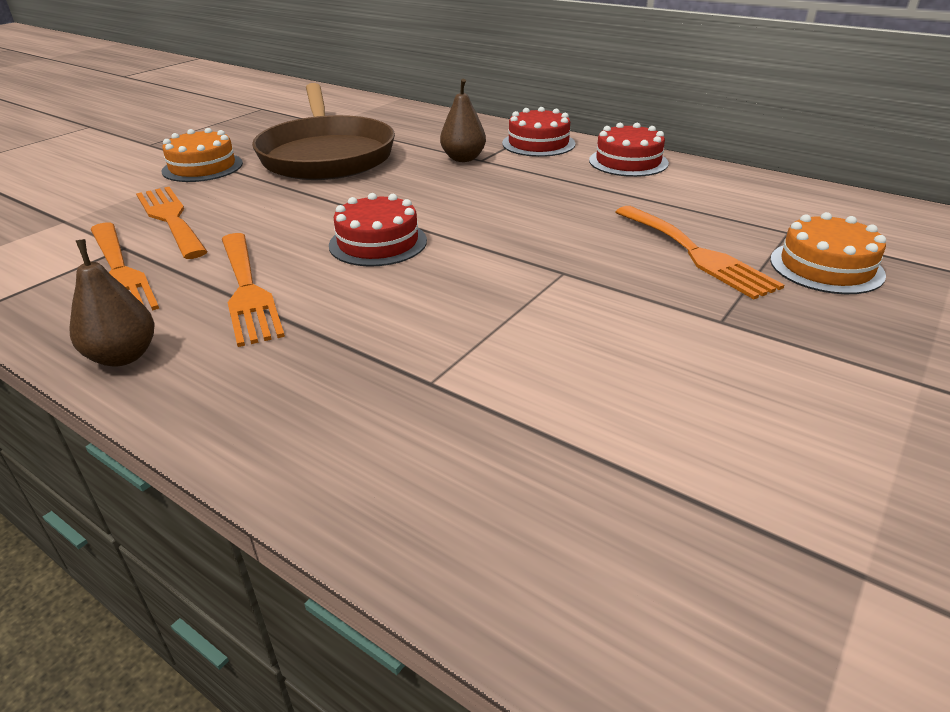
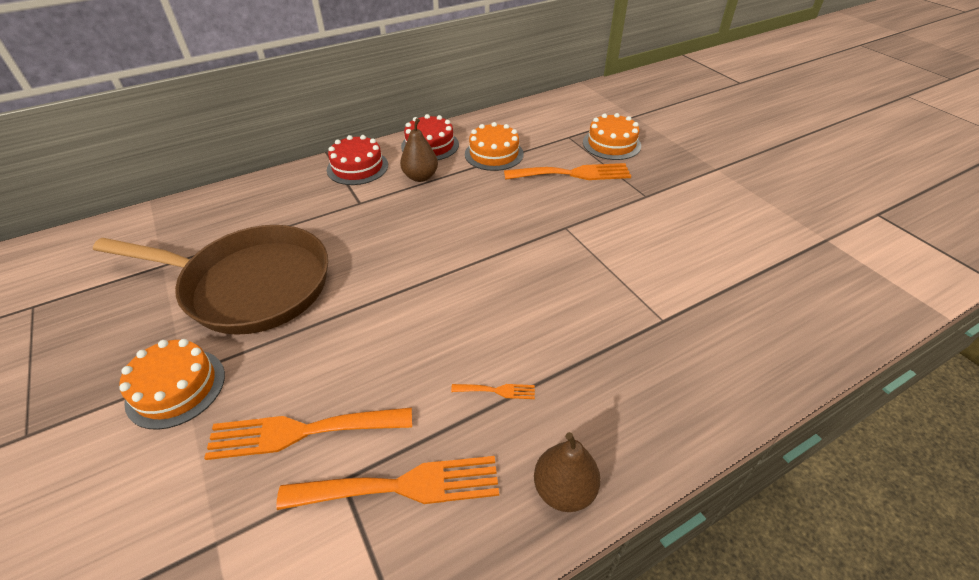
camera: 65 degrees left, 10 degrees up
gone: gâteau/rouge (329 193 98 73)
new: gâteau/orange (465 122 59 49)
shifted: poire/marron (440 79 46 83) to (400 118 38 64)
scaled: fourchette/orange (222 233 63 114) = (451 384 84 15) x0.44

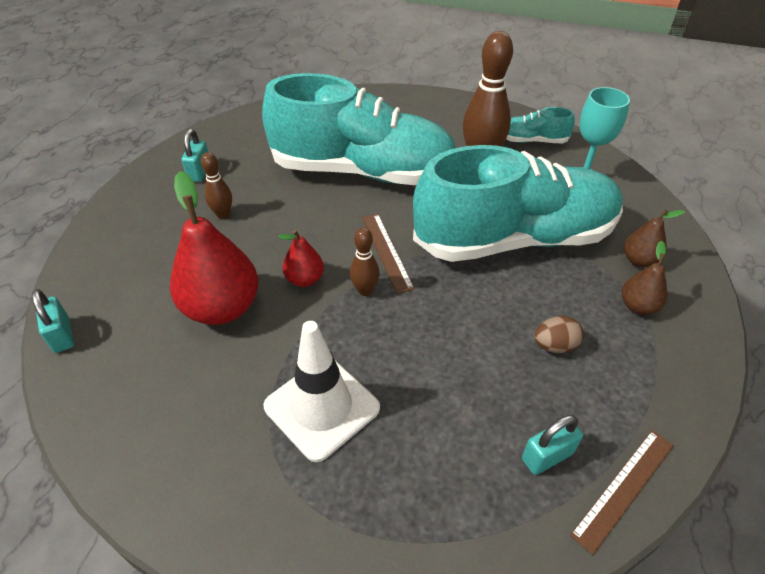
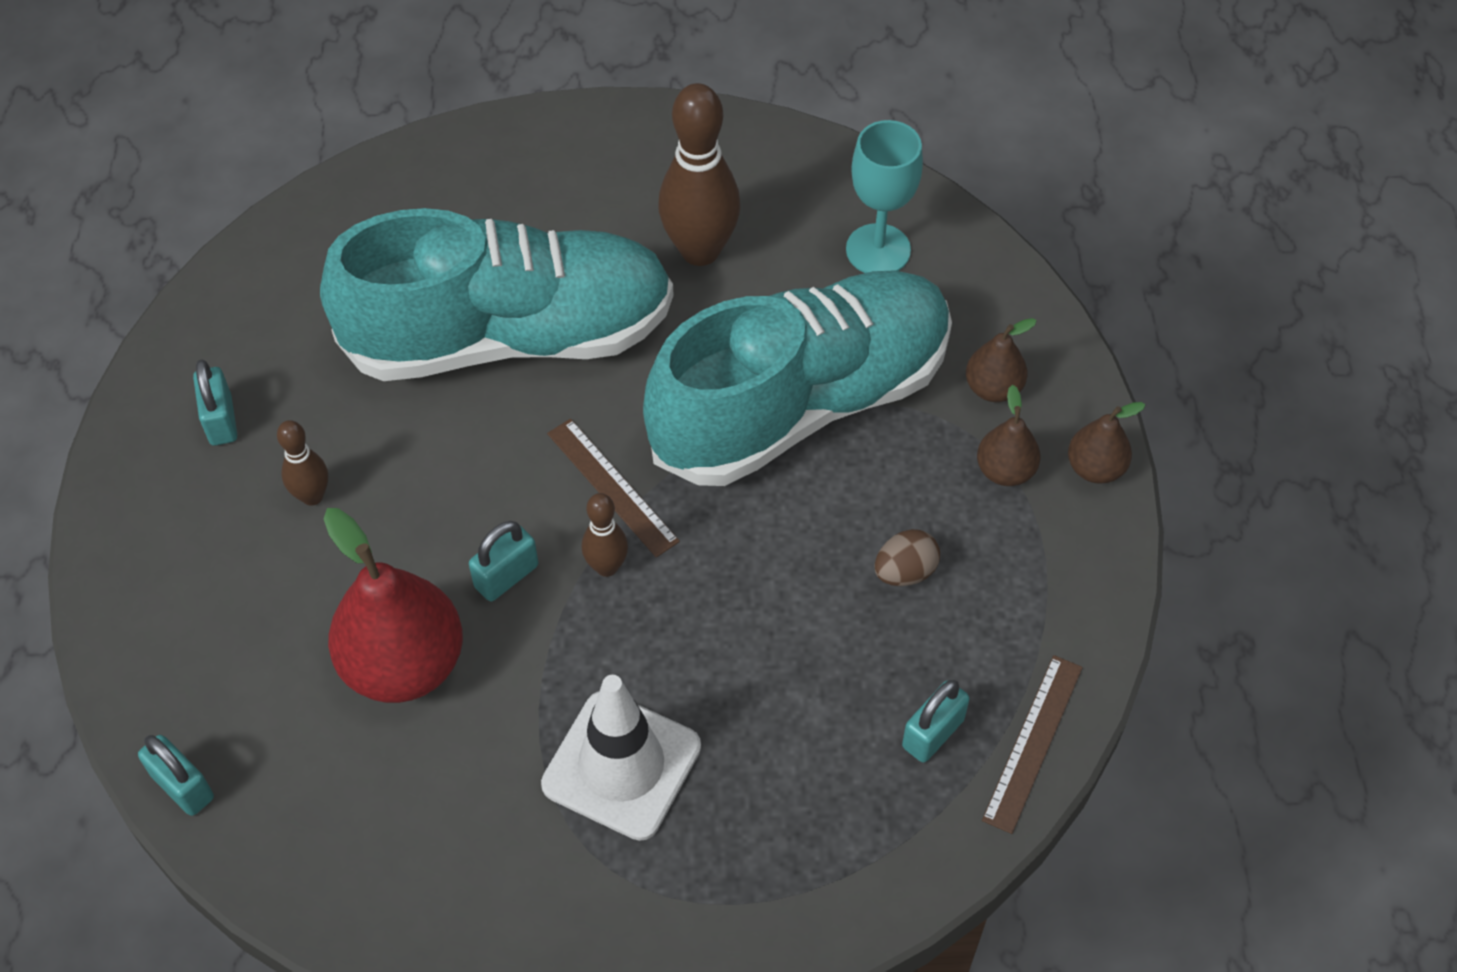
camera: 20 degrees left, 10 degrees up
gone: chaussure/turquoise (506 107 69 36)
new: poire/marron (1068 402 77 82)
swapped: poire/rouge (278 230 46 57) to cadenas/turquoise (469 521 69 80)

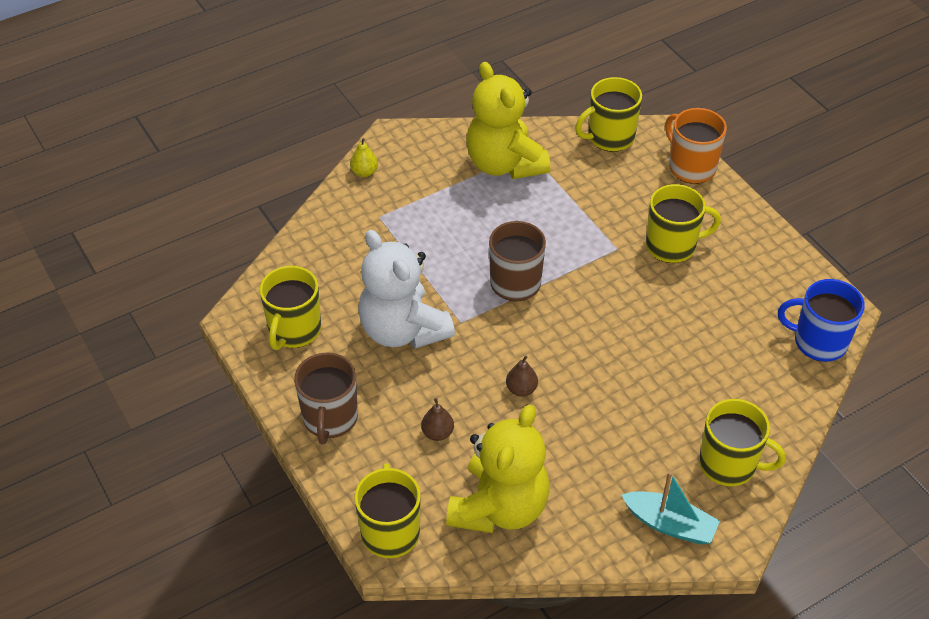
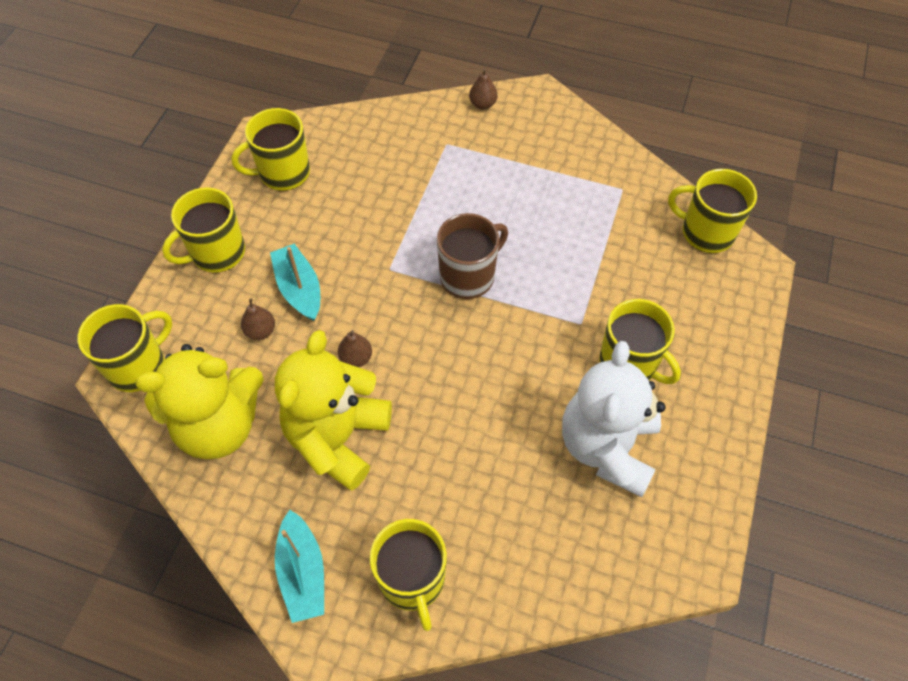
camera: 50 degrees right, 10 degrees up
gone: tasse/orange (665 108 62 76); tasse/bleu (778 279 87 83)
new: bateau/turquoise (270 244 50 77)
shifted: ours en peluche/jaune (466 62 84 117) to (275 330 117 161); ours en peluche/blanc (358 230 97 119) to (562 341 104 156)
repainted: poire/jaune (350 138 28 39) to poire/marron (469 69 29 40); tasse/marron (294 353 64 91) to tasse/jaune (162 187 83 86)

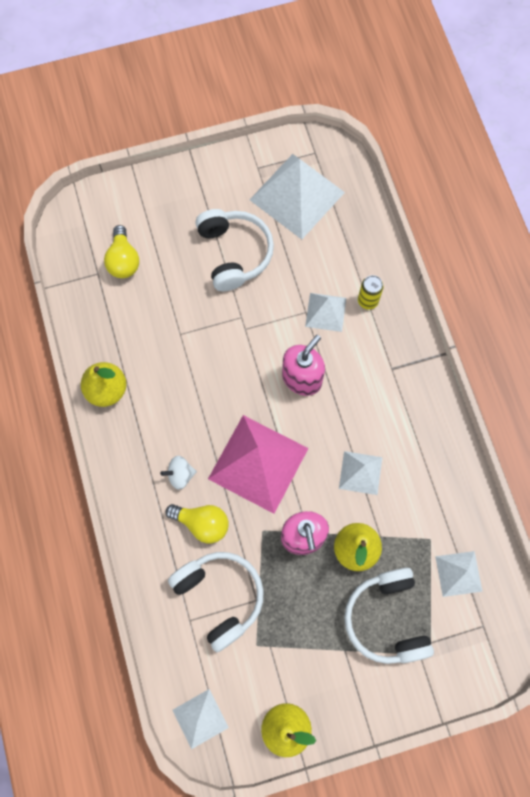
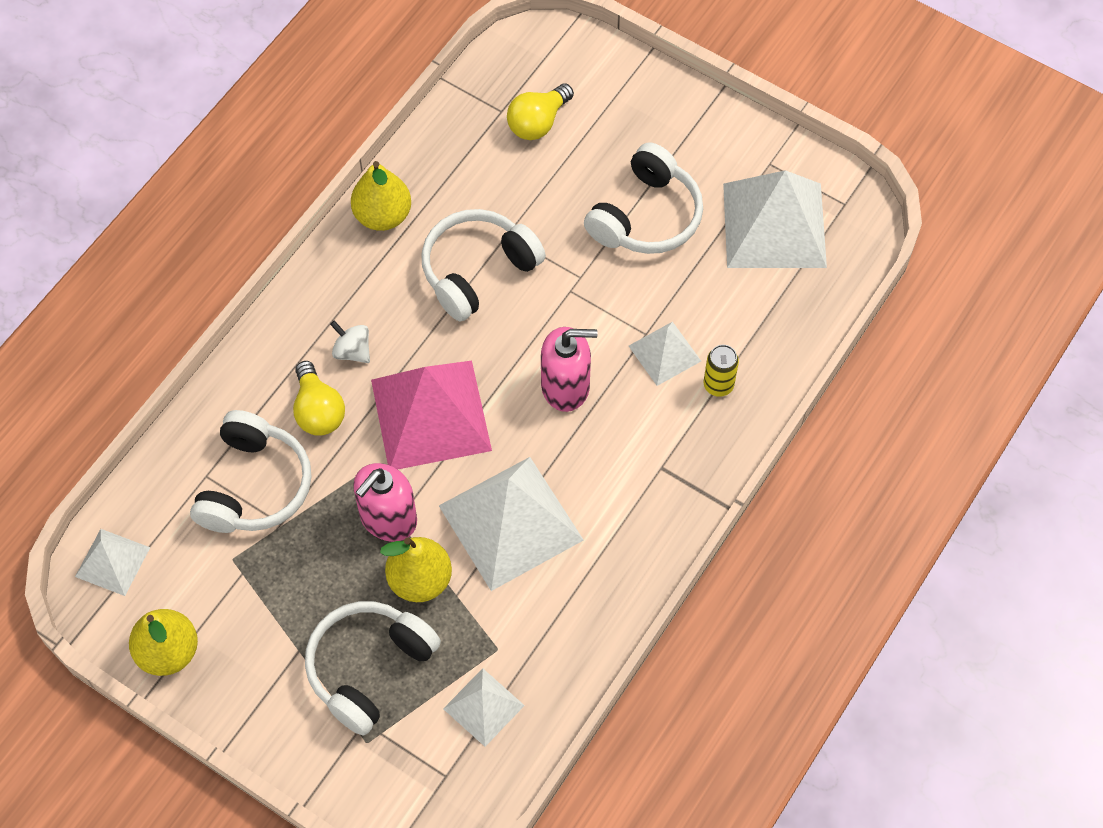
camera: 50 degrees right, 10 degrees down
new: casque audio/blanc (421 209 125 112)
scaled: pyramide/blanc (339 451 43 44) = (439 457 144 134) x1.92

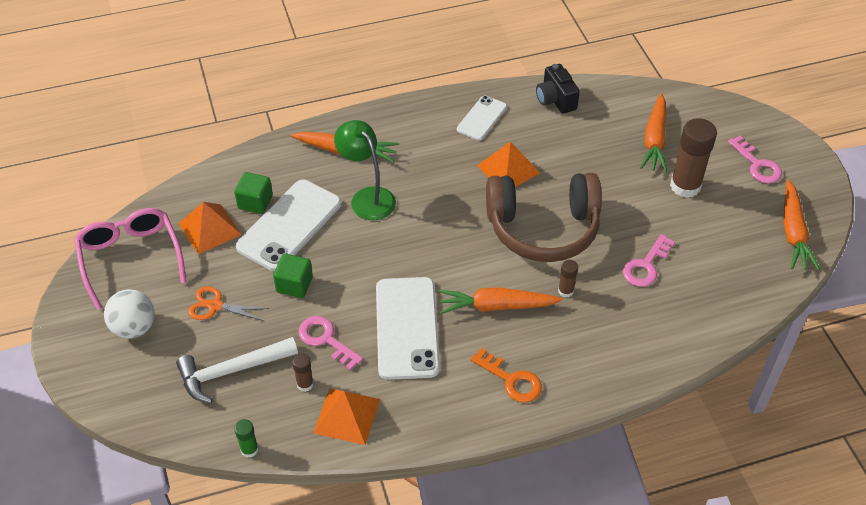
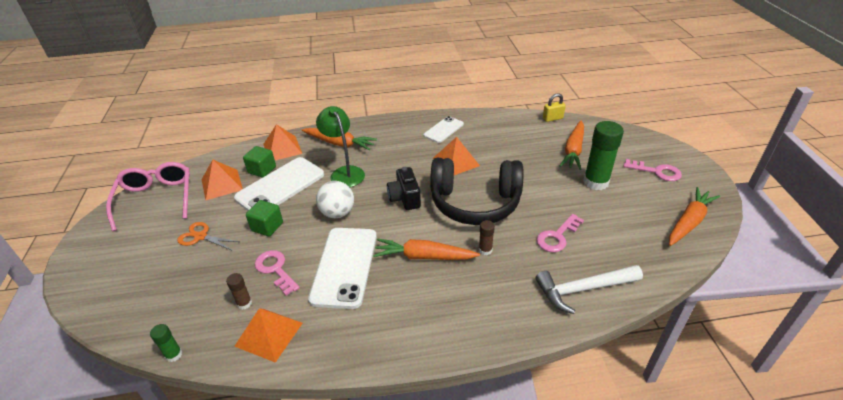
camera: 10 degrees right, 10 degrees down
gone: clé/orange (471 348 71 55)
new: cadenas/jaune (543 93 23 29); pyramide/orange (264 124 38 36)
shifted: appareil photo/noir (536 64 44 50) to (387 167 34 43); balle/blanc (104 289 51 50) to (316 181 38 37); marteau/blanc (176 337 122 66) to (535 265 108 49)
repainted: bâton de colle/marron (670 118 47 80) to bâton de colle/vert (583 121 41 69); casque audio/marron (486 173 116 89) to casque audio/noir (430 158 93 67)
rotated: clé/rose (728 136 54 47) = (624 159 58 22) 45 degrees counterclockwise; carotte/orange (784 179 36 91) = (669 187 51 59) 150 degrees counterclockwise

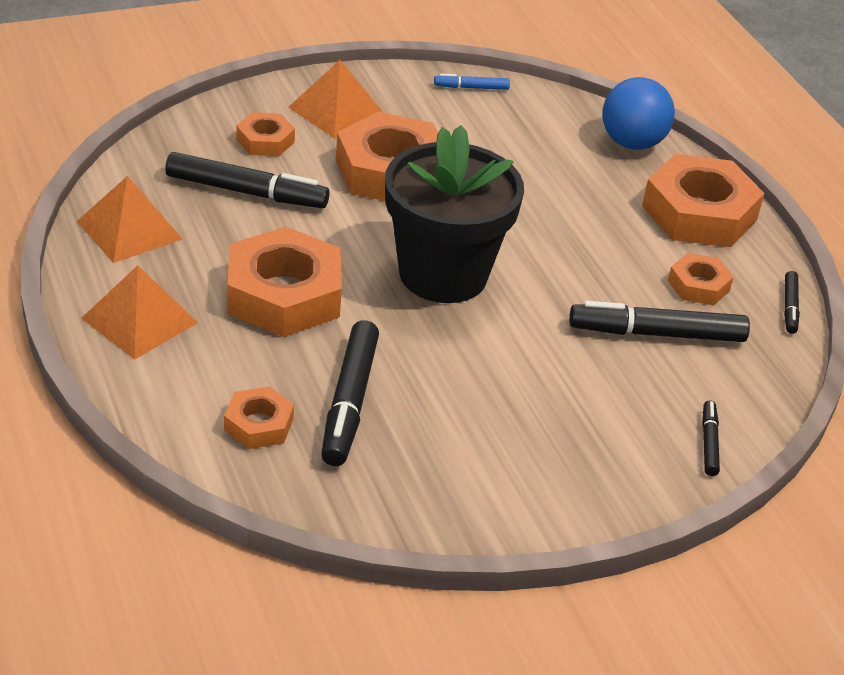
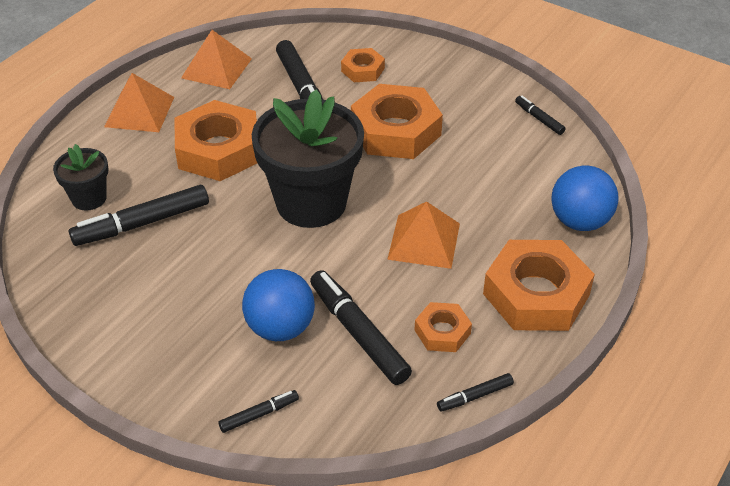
camera: 60 degrees right, 5 degrees up
new: balle/bleu (242 269 73 72)
shifted: pyramide/orange (288 60 95 79) to (387 202 73 67)
swapped: écrou/orange (224 386 70 63) to pot de fleurs/noir (53 144 55 67)
repainted: feutre/bleu (434 74 76 16) to feutre/noir (515 96 51 39)

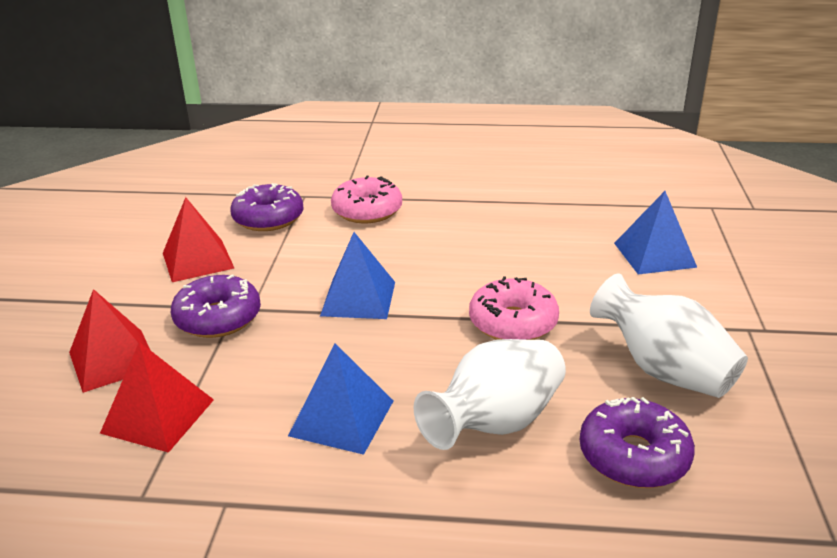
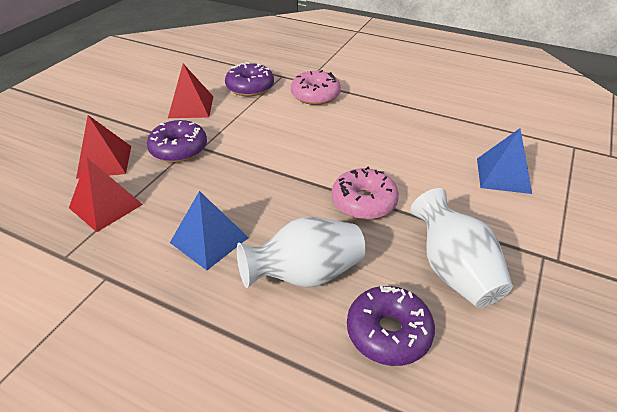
camera: 20 degrees right, 10 degrees up
gone: pyramide/bleu (320 232 75 87)

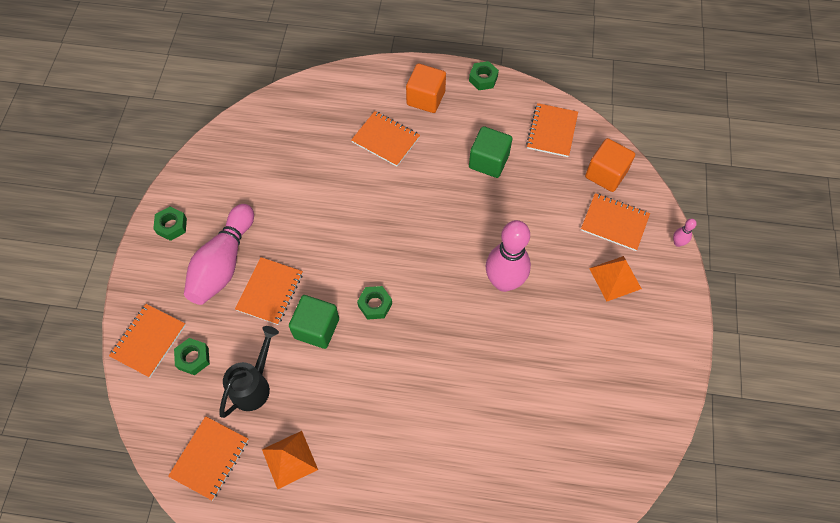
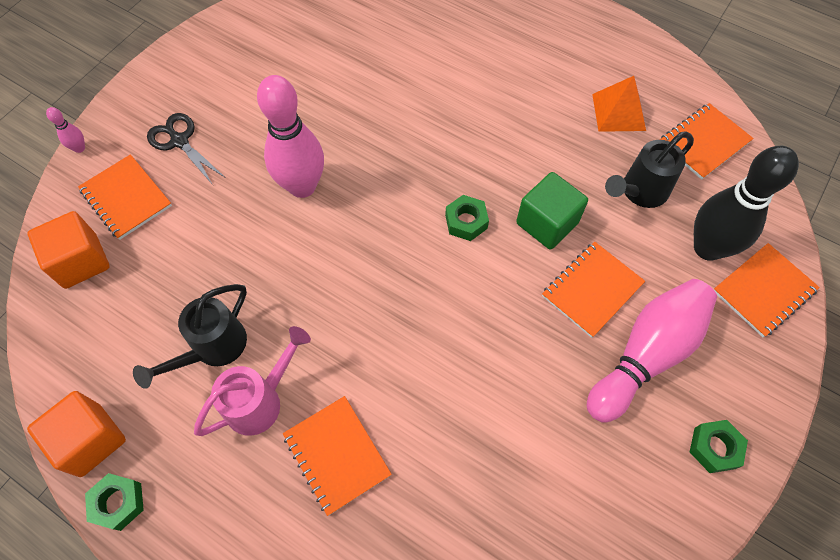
camera: 155 degrees left, 0 degrees up
gone: carnet/orange (526 103 52 54)
new: arrosoir/rose (194 326 117 110)
shifted: cube/orange (406 63 40 50) to (27 391 99 86)
swapped: cube/vert (469 126 43 52) to arrosoir/noir (133 284 114 105); pyramide/orange (589 256 53 46) to ciseaux/noir (147 113 77 72); écrou/vert (174 338 36 37) to quille/noir (694 146 105 115)

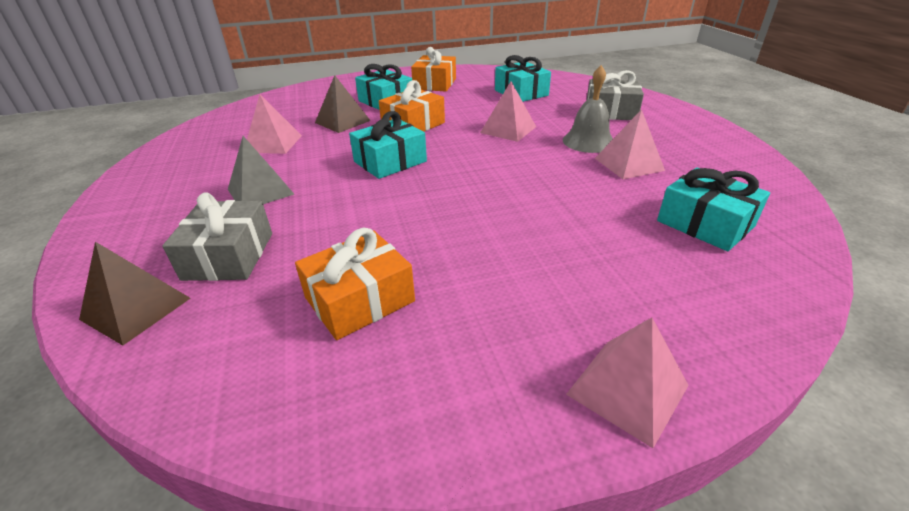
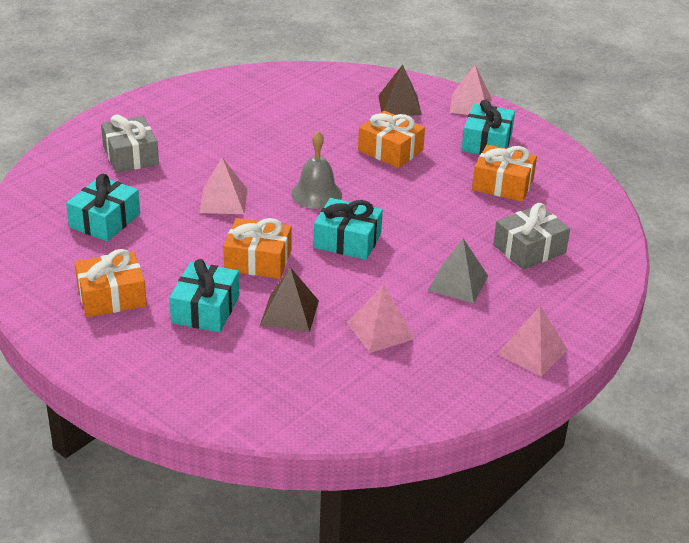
camera: 125 degrees left, 0 degrees up
new: cadeau/orange (358 111 67 57)
shifted: cloche/gris (563 65 50 88) to (291 131 51 78); pyramide/rose (595 109 70 70) to (497 306 71 71); cadeau/turquoise (657 167 113 84) to (462 100 53 54); pyramide/marron (79 242 112 103) to (378 65 44 50)

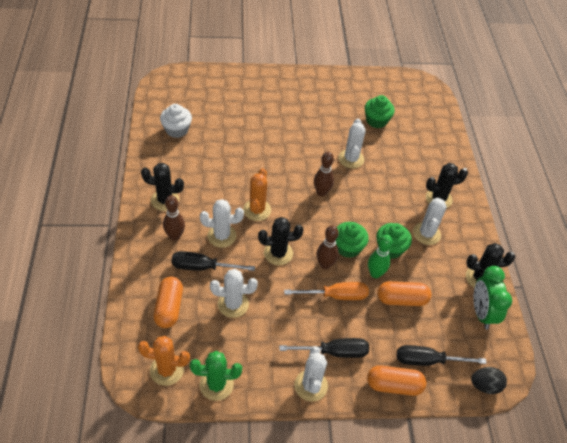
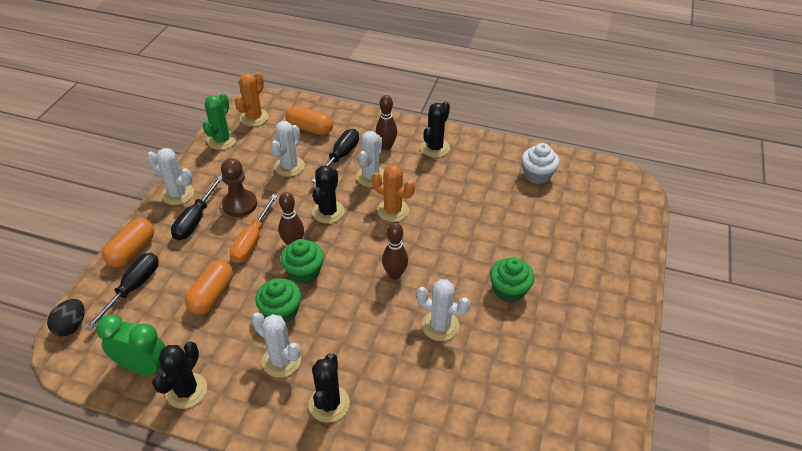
camera: 115 degrees right, 5 degrees down
gone: quille/vert (368 235 25 43)
new: pion/marron (221 158 36 59)
shifted: muffin/vert (365 95 30 33) to (490 257 44 46)

